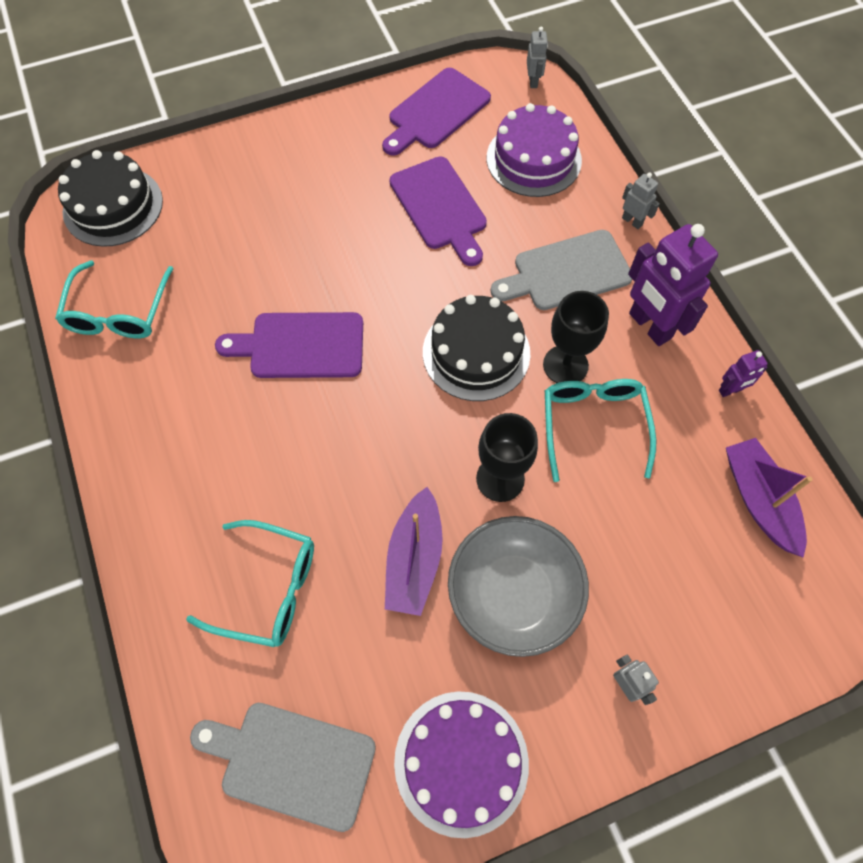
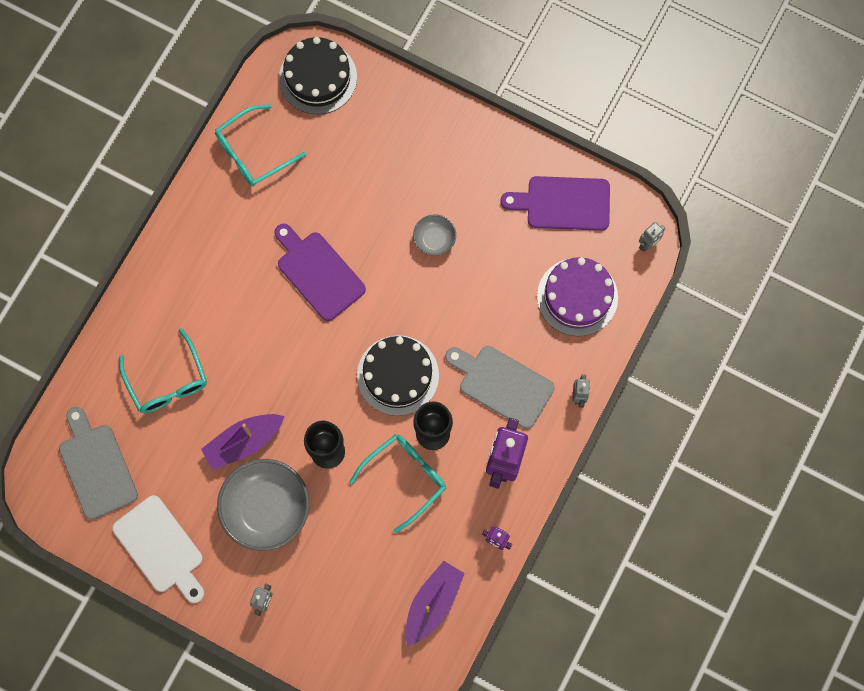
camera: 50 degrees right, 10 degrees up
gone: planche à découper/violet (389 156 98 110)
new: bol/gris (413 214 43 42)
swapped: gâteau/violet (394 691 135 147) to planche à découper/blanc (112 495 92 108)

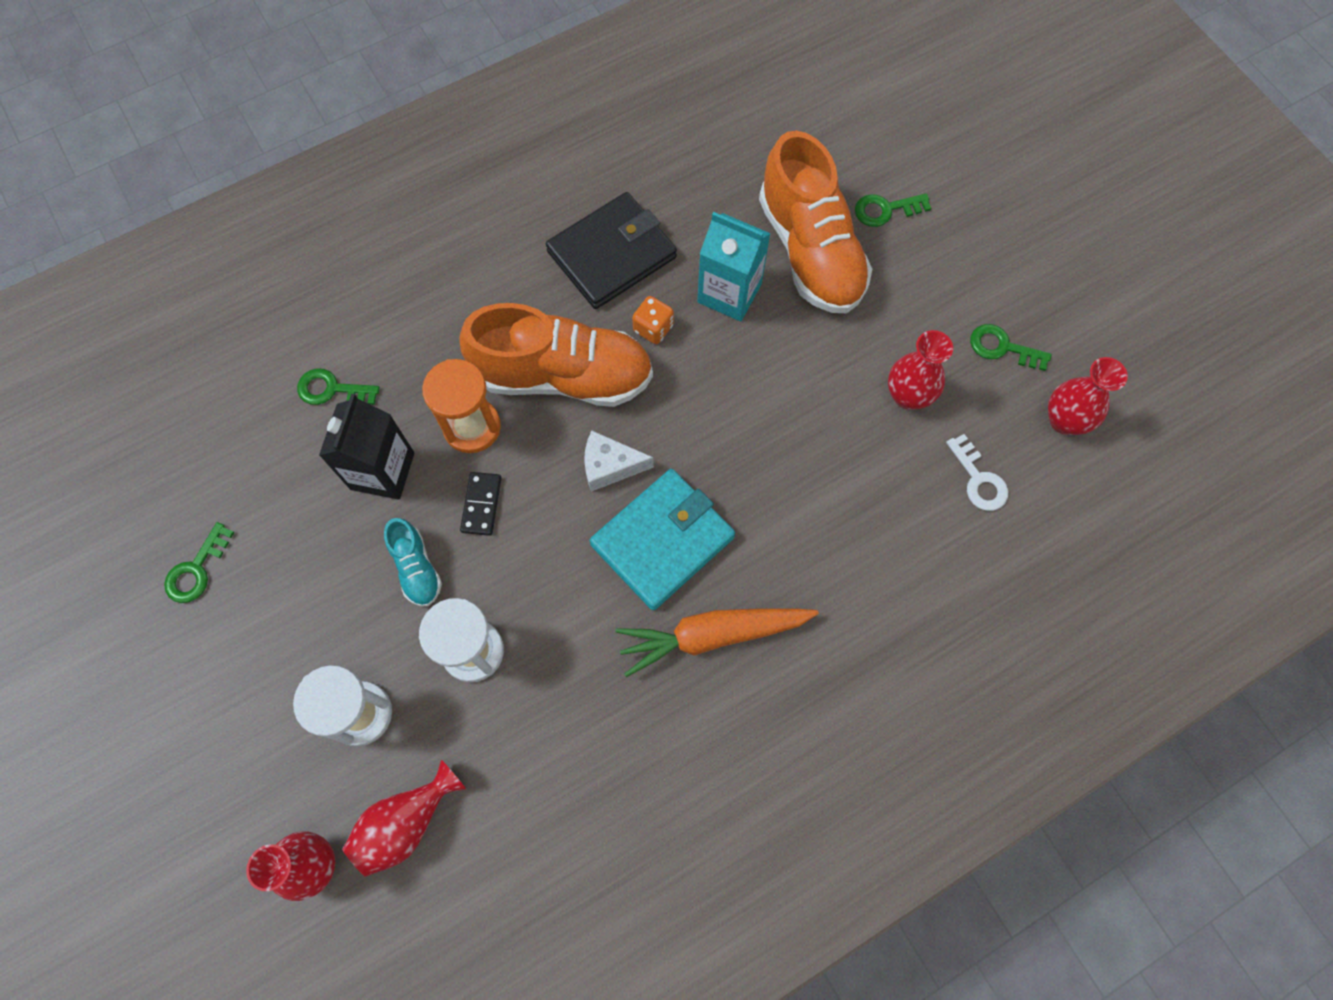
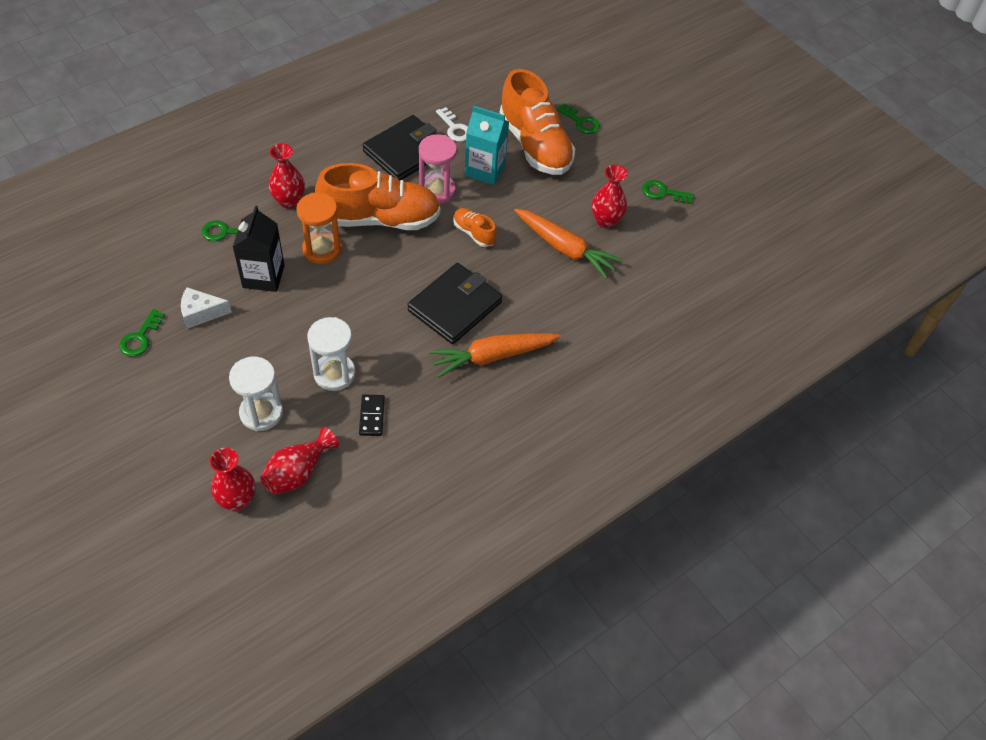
camera: 10 degrees left, 15 degrees down
gone: chaussure/turquoise (384 518 58 89)
new: chaussure/orange (453 208 44 39); carotte/orange (514 209 108 70)
shifted: vase/rouge (1048 357 80 78) to (268 144 37 65); fromage/blanc (584 431 70 61) to (181 287 51 42); clé/blanc (946 434 62 77) to (436 107 32 35); domino/noir (460 472 42 64) to (359 395 26 41)
swapped: dé/orange (632 296 42 48) to sablier/rose (419 134 38 70)
repainted: portefeuille/turquoise (590 469 145 141) to portefeuille/noir (407 263 95 81)
rotated: clé/vert (855 193 76 34) = (556 103 44 31) 120 degrees counterclockwise

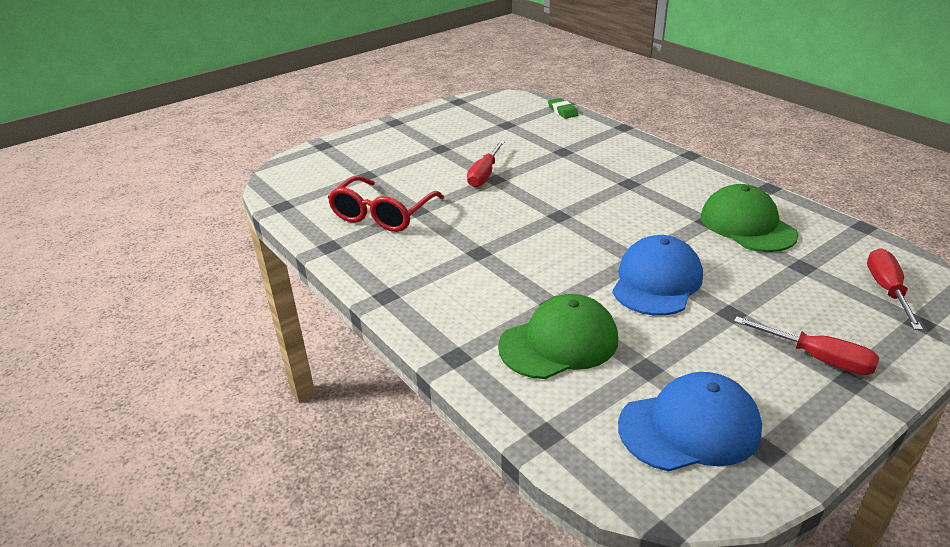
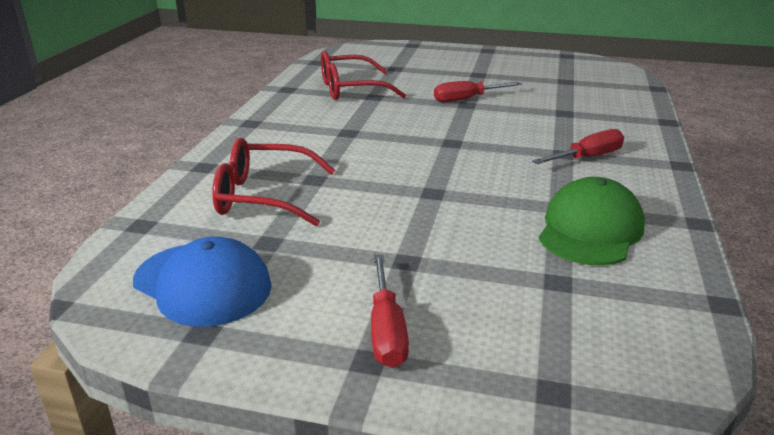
camera: 50 degrees right, 5 degrees down
gone: gomme/vert (548 98 30 21); casquette/bleu (612 235 91 81)
shifted: tournevis/rouge (867 248 56 82) to (532 129 92 35)
swapped: casquette/vert (498 294 120 85) to lunettes/rouge (212 138 124 88)

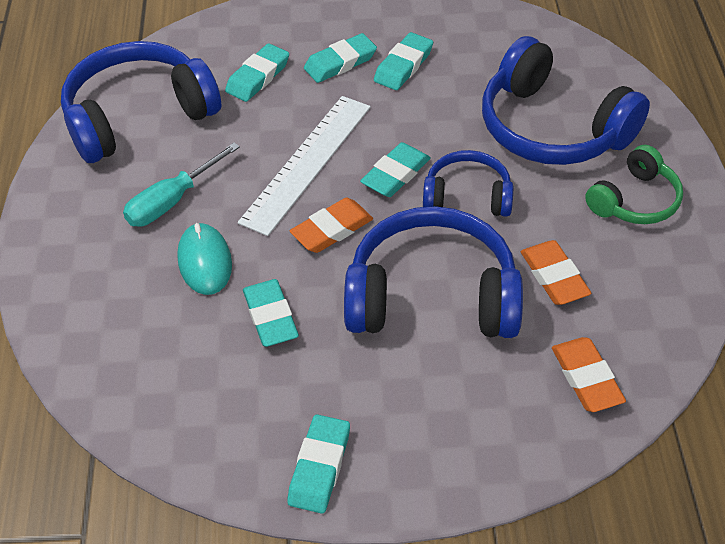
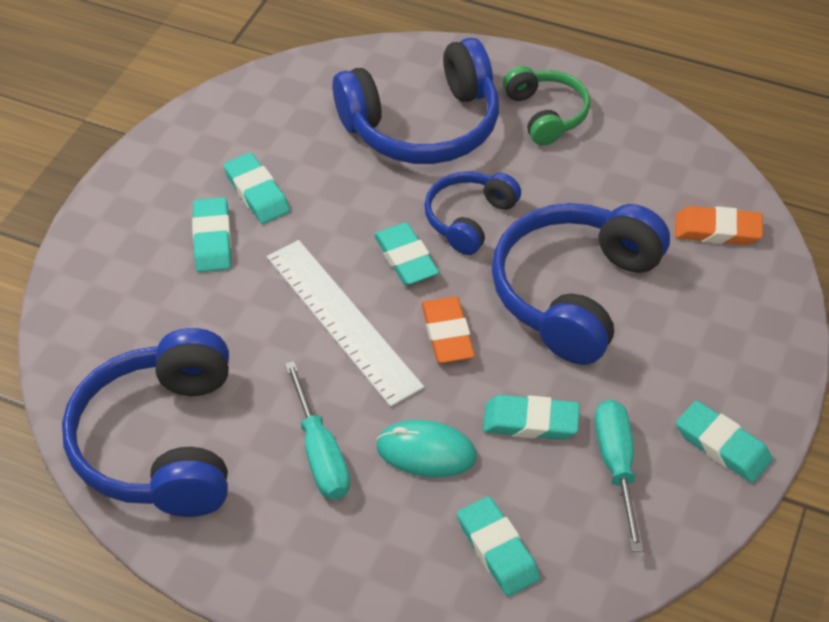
camera: 65 degrees left, 0 degrees up
gone: gomme/orange (521 240 70 65)
new: tournevis/turquoise (595 400 49 152)
shifted: gomme/turquoise (225 43 64 59) to (457 496 83 100)

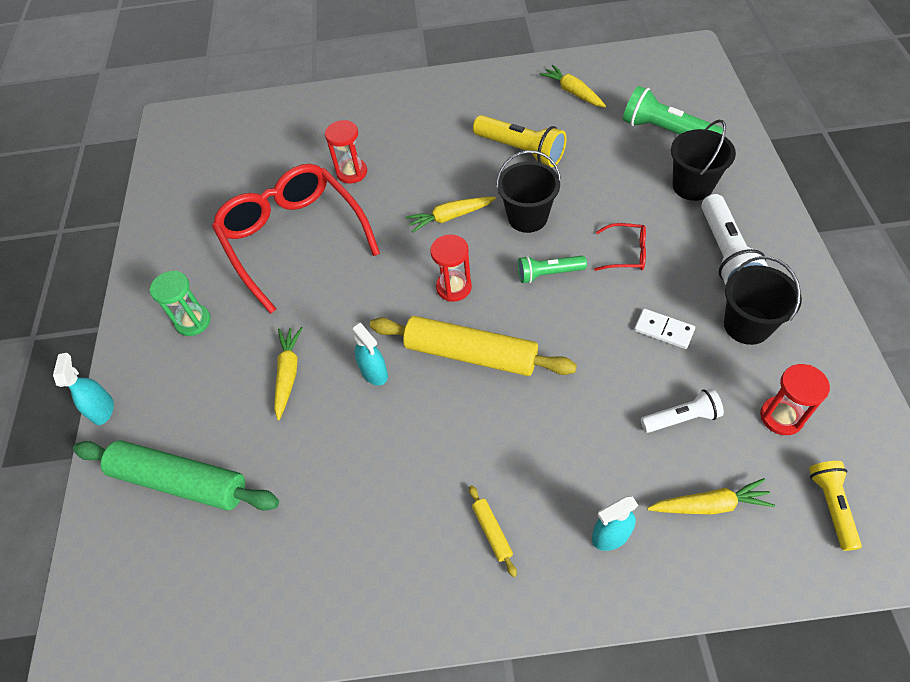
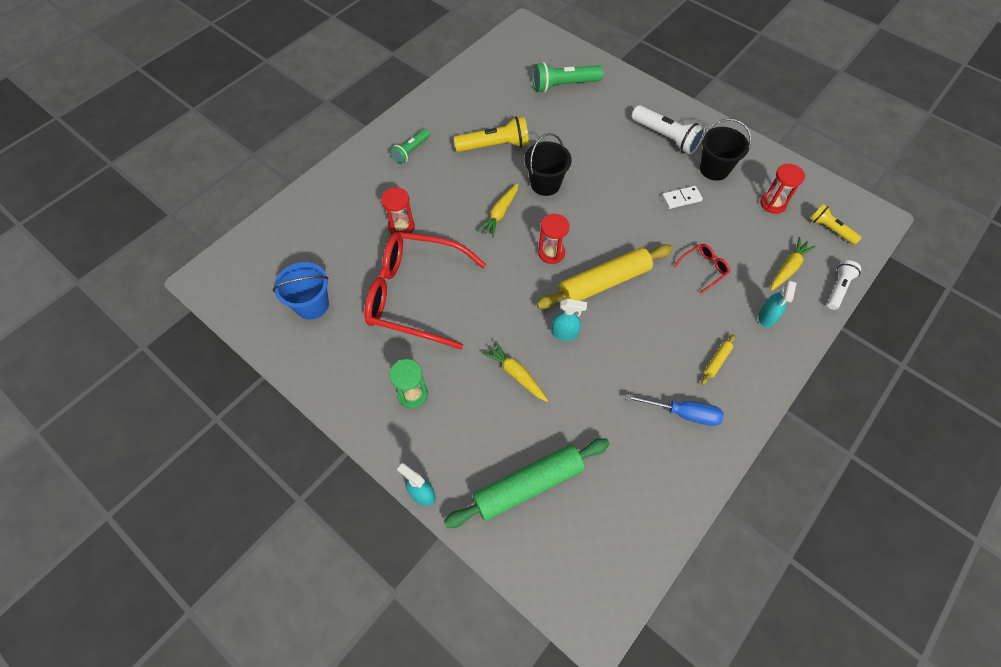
camera: 50 degrees left, 5 degrees up
gone: carotte/jaune (539 65 67 42); seau/noir (671 120 65 81)
new: seau/bleu (273 262 56 58); tournevis/bleu (625 394 99 32)
shifted: lunettes/rouge (594 223 52 48) to (674 244 56 50); lampe de poche/vert (518 256 69 27) to (390 129 40 35); lampe de poche/blanc (641 388 83 45) to (827 260 34 50)
rotated: rouleau à pâtisserie/jaune (469 485 48 92) = (701 334 35 51) 75 degrees counterclockwise

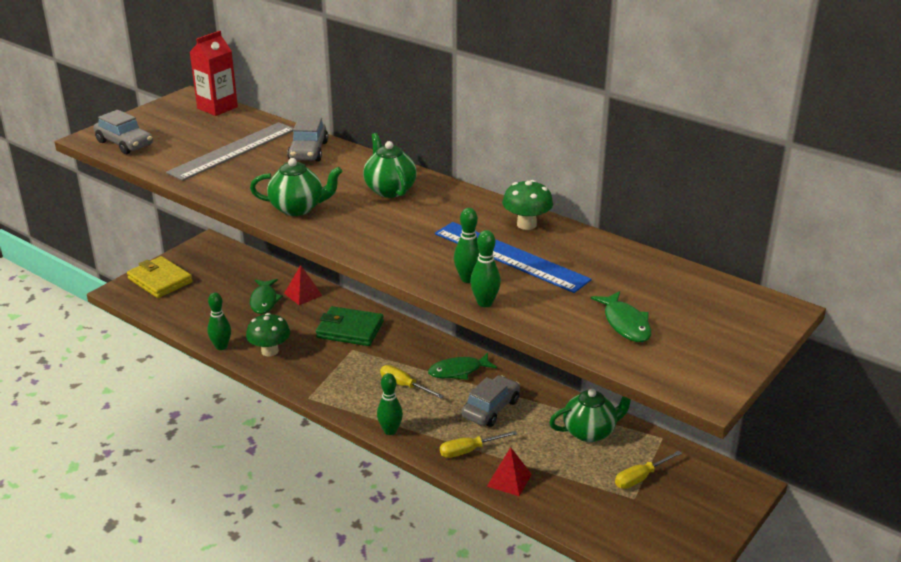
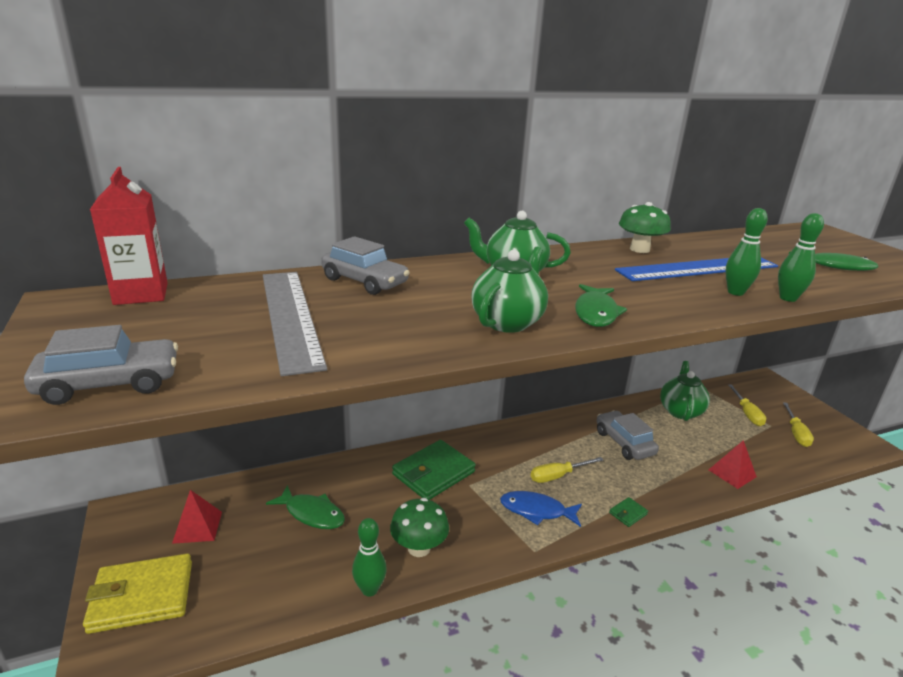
camera: 60 degrees left, 5 degrees down
new: poisson/bleu (500 491 82 36)
shifted: pyramide/rouge (284 265 39 40) to (172 490 50 54); poisson/vert (428 353 69 27) to (575 284 52 43); tournevis/jaune (440 431 77 27) to (783 402 31 45)
swapped: quille/vert (377 373 26 62) to portefeuille/vert (609 497 39 30)

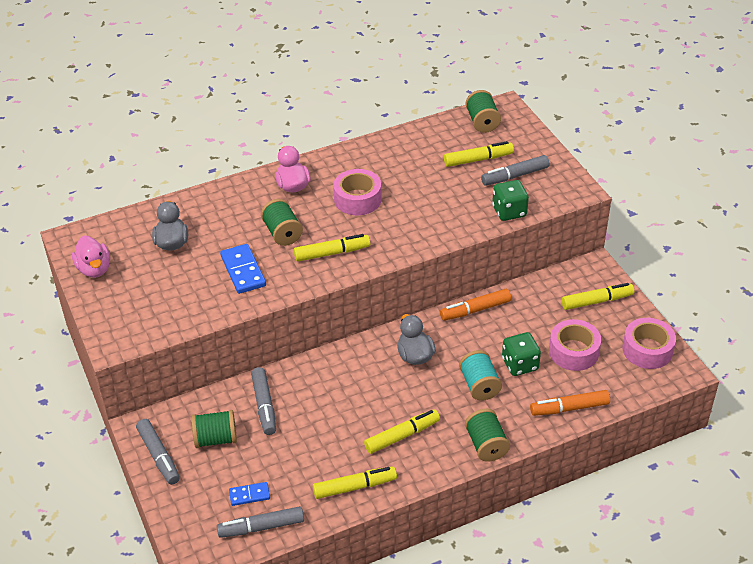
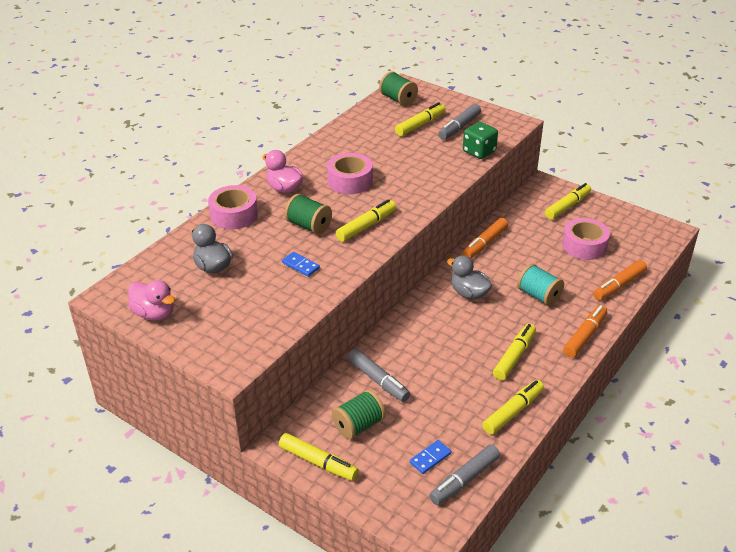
camera: 30 degrees left, 5 degrees down
gone: dé/vert (502 332 39 44)
shifted: ruban adhésif/rose (622 318 54 51) to (208 185 50 44)
swapped: bobine/vert (465 409 45 53) to feutre/orange (563 305 44 53)
repainted: feutre/gris (136 419 44 66) to feutre/jaune (279 433 80 48)
scaled: domino/bleu (220 244 46 50) = (282 252 38 25) x0.59

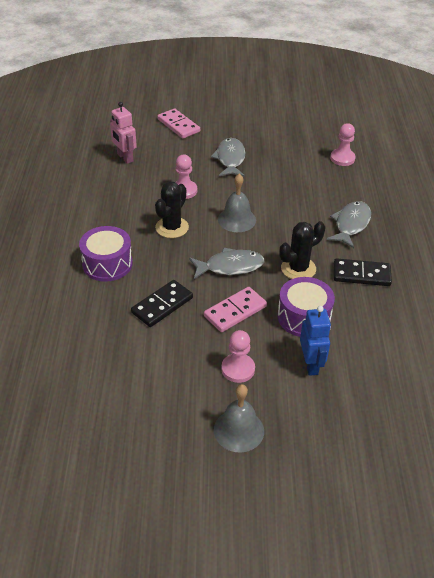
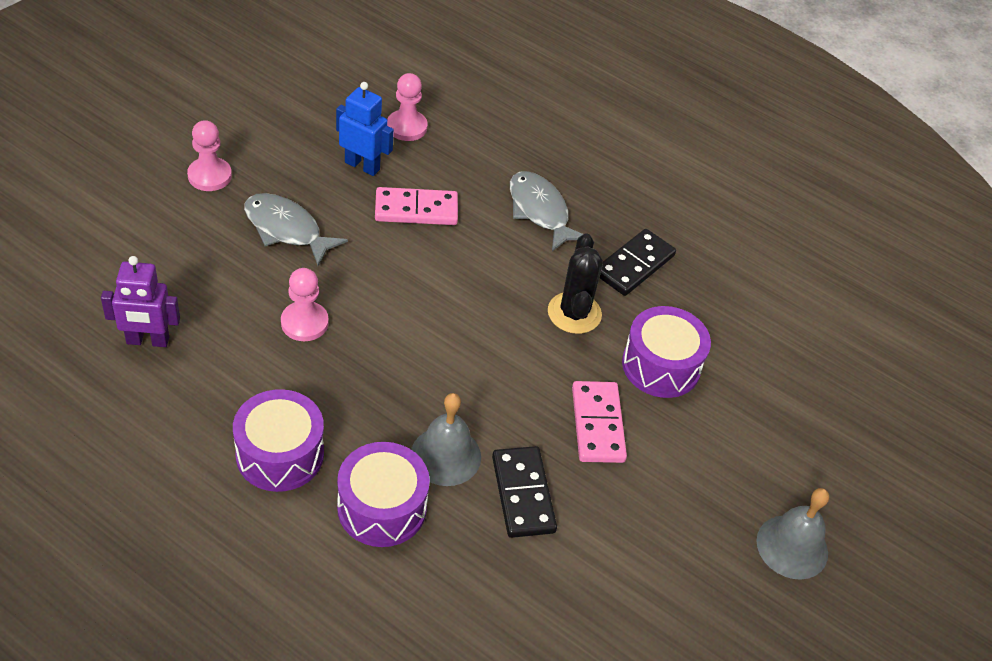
camera: 60 degrees left, 5 degrees up
gone: cactus/noir (155 181 34 57); poisson/gris (189 248 75 31)
new: tambour/violet (233 389 91 103)
shifted: domino/rose (157 109 43 29) to (375 187 83 38); cloche/gris (218 174 38 58) to (411 393 70 93); robot/bleu (300 306 31 70) to (336 82 58 94); pion/rose (221 330 34 53) to (187 120 45 71)
repainted: robot/rose (110 102 27 62) to robot/violet (101 256 79 91)

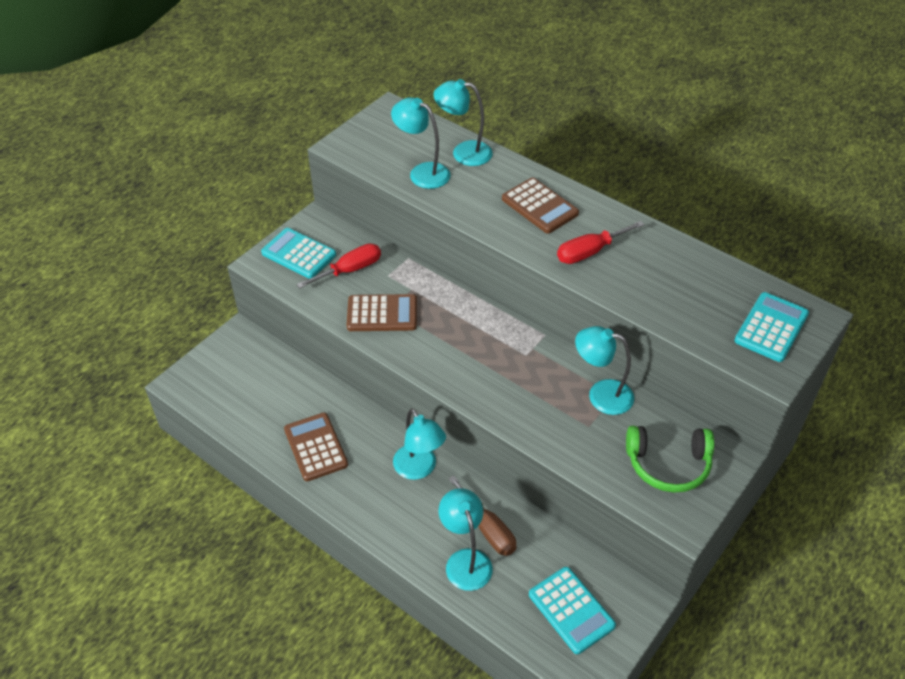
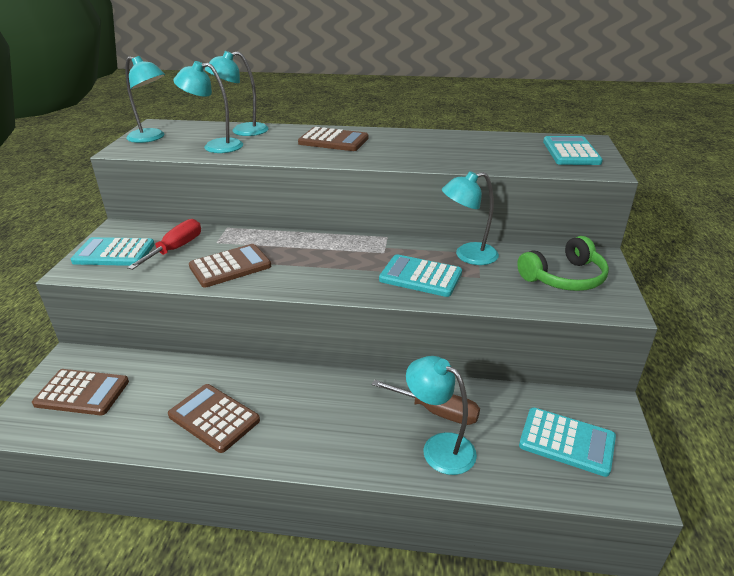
camera: 30 degrees left, 15 degrees down
gone: tournevis/rouge (557 221 88 43)
new: calculatrice/turquoise (379 254 83 43); calculatrice/marron (32 369 97 46)
shifted: lampe/turquoise (393 409 53 71) to (126 56 39 87)

